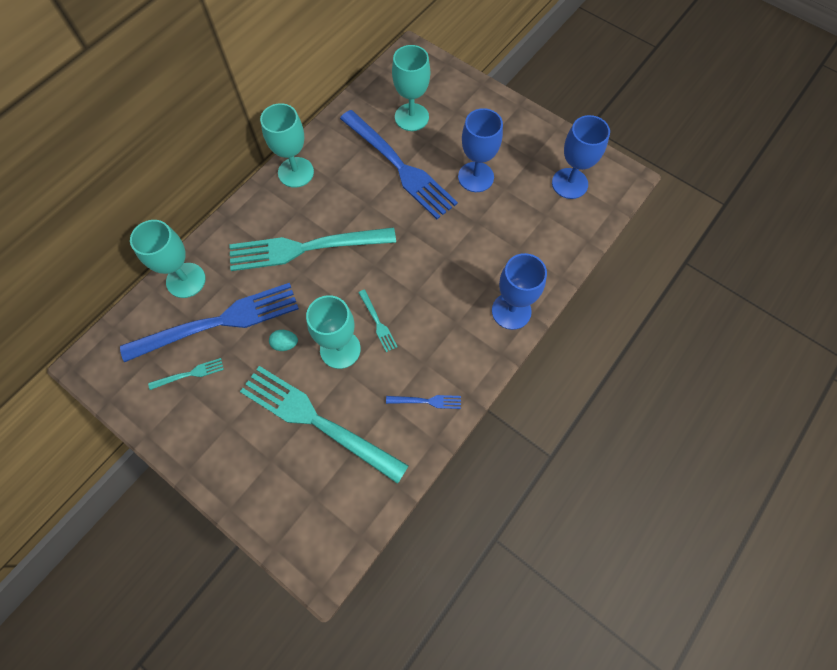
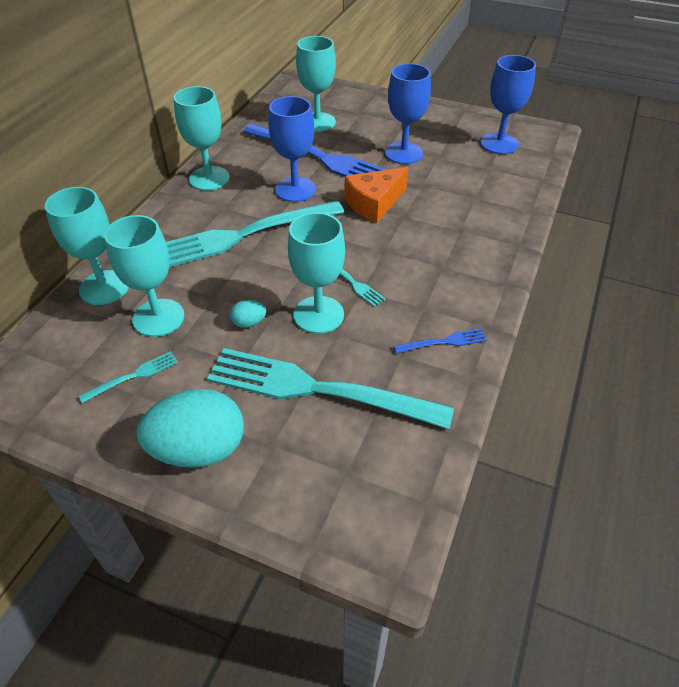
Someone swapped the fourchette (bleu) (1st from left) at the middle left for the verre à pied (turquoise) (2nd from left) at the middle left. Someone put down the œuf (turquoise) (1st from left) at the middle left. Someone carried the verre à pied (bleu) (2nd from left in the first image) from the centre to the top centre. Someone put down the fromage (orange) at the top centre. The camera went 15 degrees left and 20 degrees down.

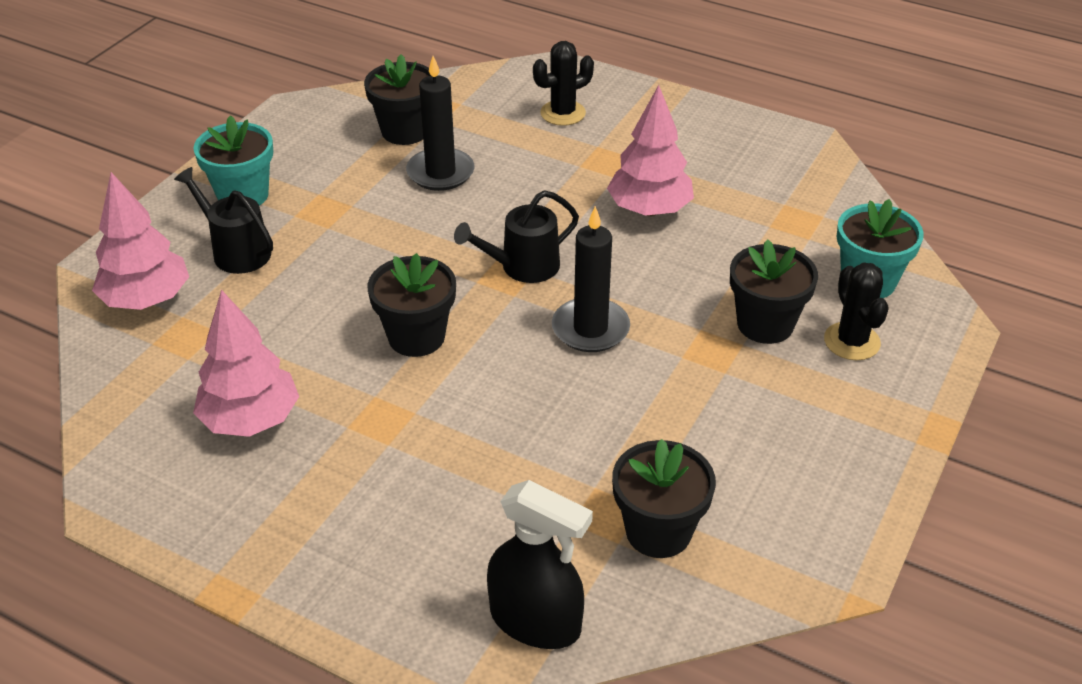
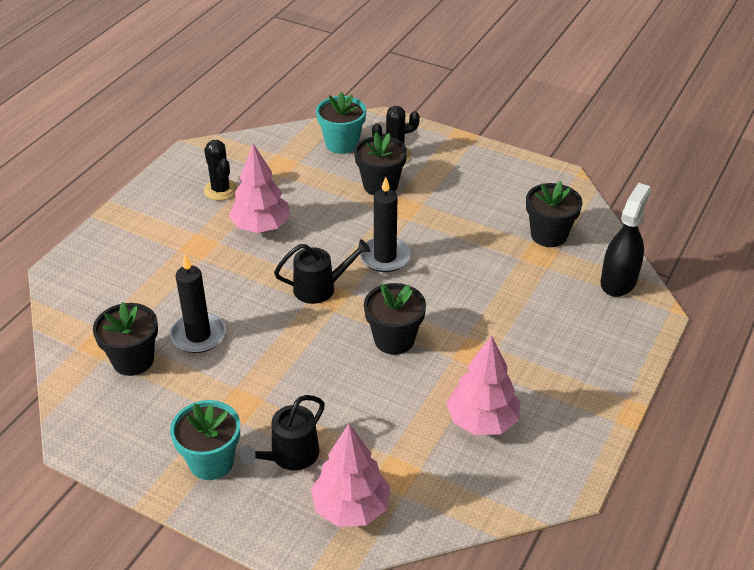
Someone carried the cactus (noir) (1st from left) from the top centre to the top left. Someone rotated the arrosoir (noir) (2nd from left) at the centre by 75 degrees counterclockwise. The camera went 90 degrees left and 0 degrees up.

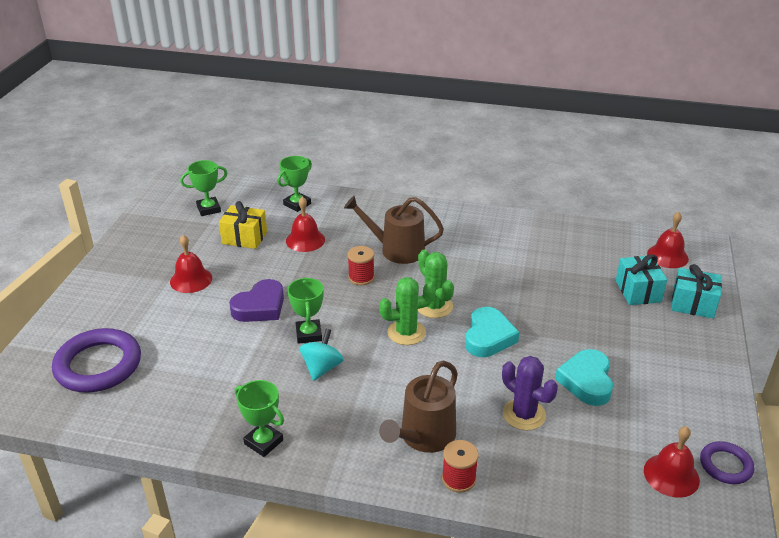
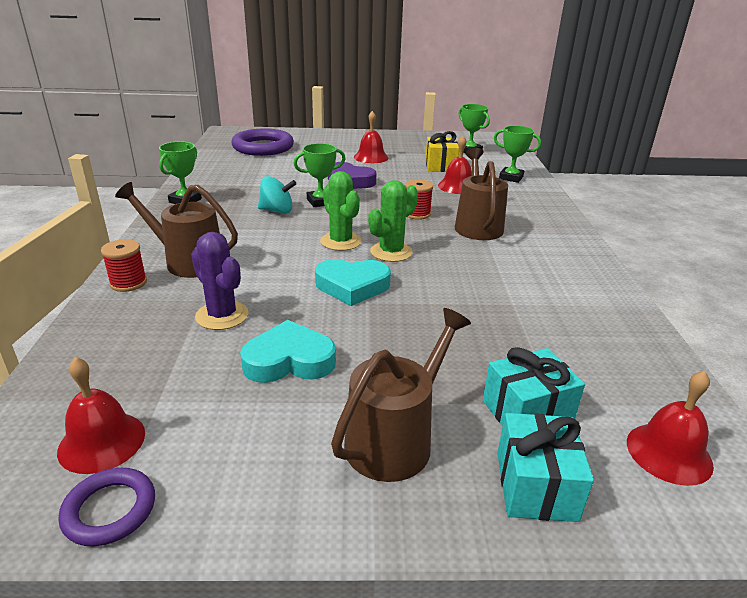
Someone rotated the cactus (violet) at the bottom right by 75 degrees counterclockwise. Someone put down the arrosoir (marron) (2nd from left) at the centre. The camera went 75 degrees right and 5 degrees down.

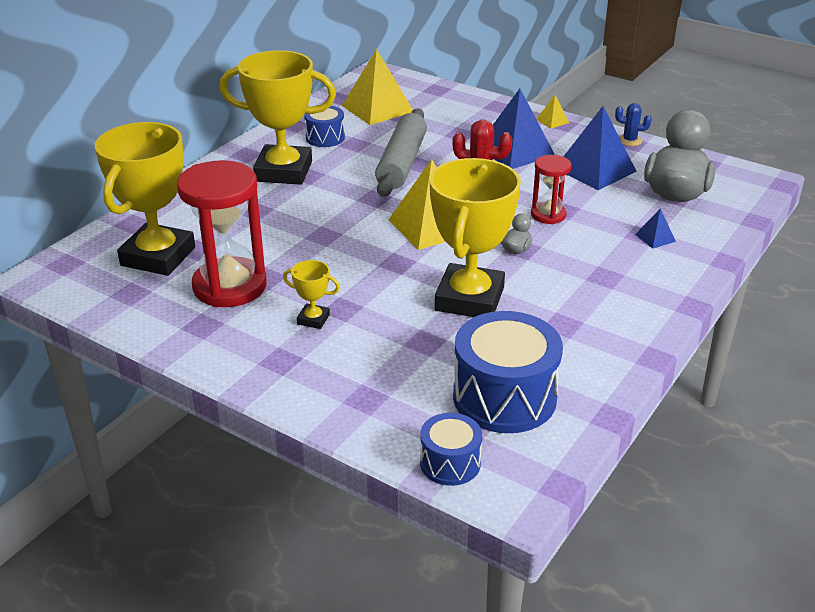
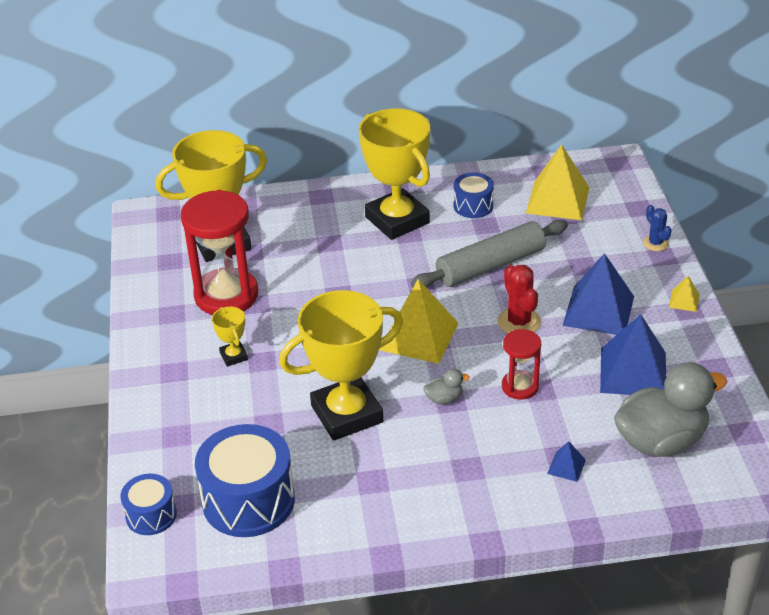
Someone carried the cactus (bleu) from the top right to the middle right. The camera went 50 degrees right and 5 degrees up.

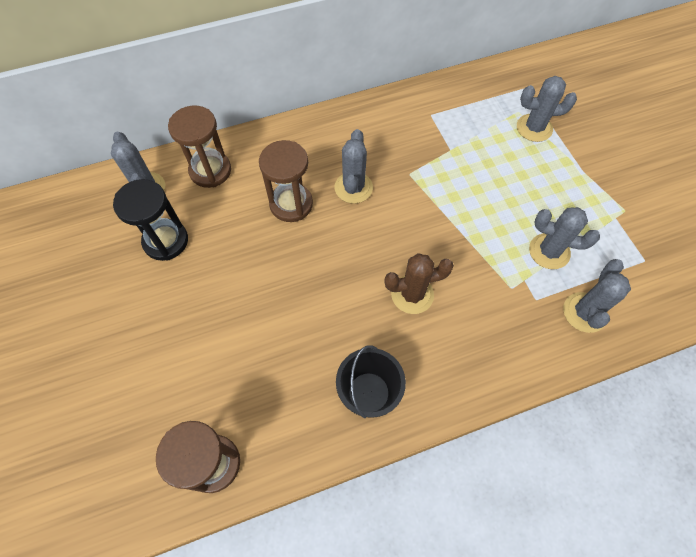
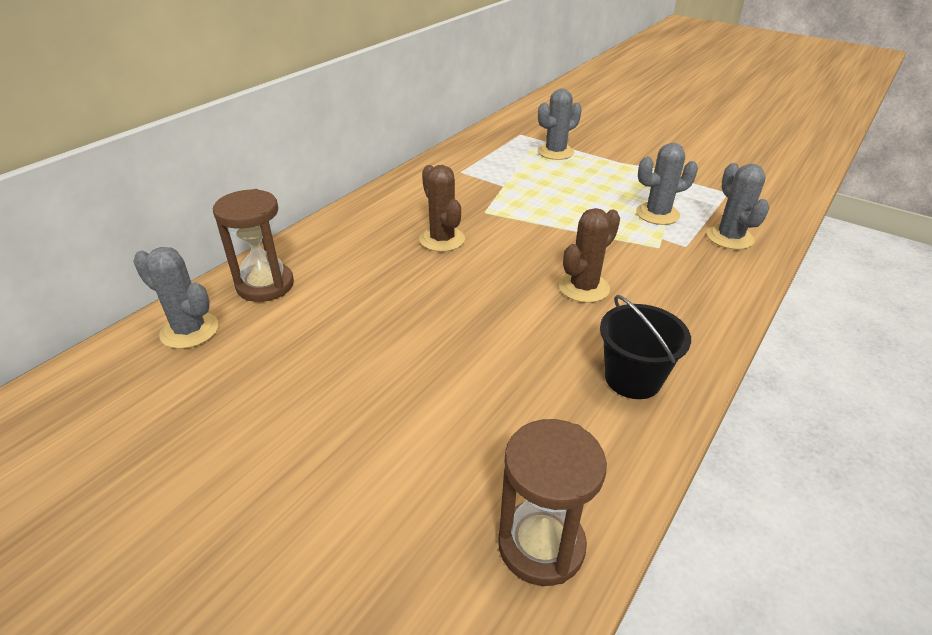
Someone repainted the cactus (gris) (2nd from left) at the top centre, which became the cactus (marron) (1st from left) at the top centre. Someone took away the sablier (noir) at the middle left. Someone took away the sablier (marron) (3rd from left) at the top centre. The camera went 35 degrees left and 25 degrees down.

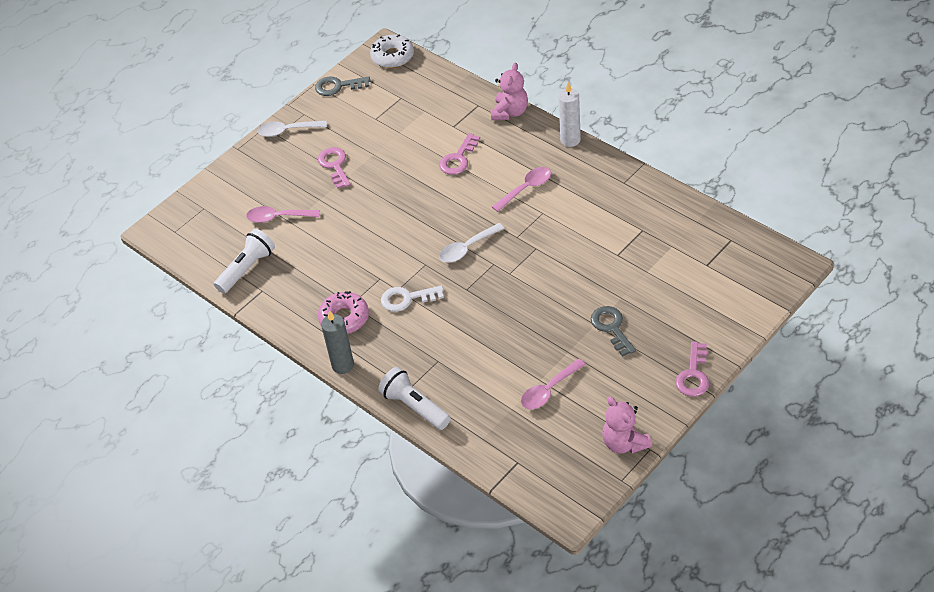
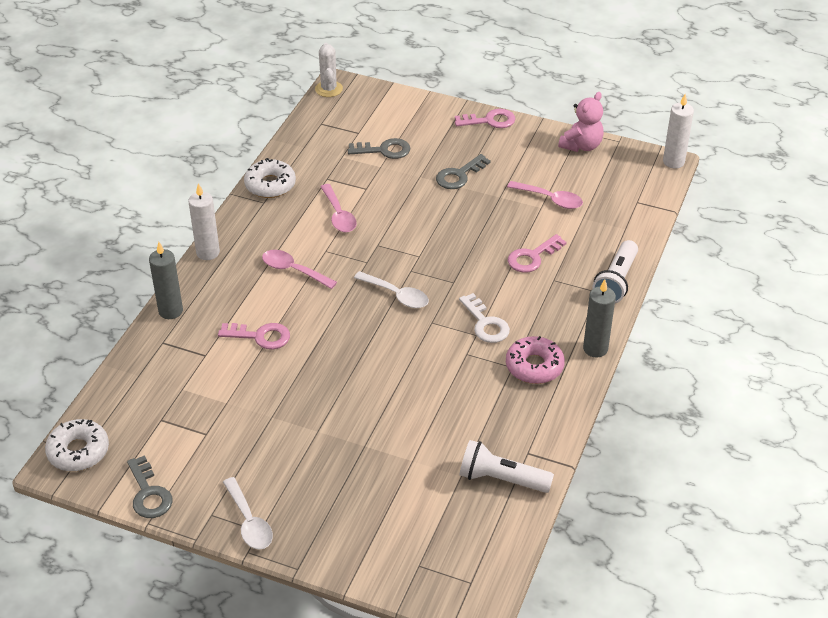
Someone swapped the ours en peluche (rose) (1st from left) at the top centre for the bougie (gris) (1st from left) at the middle left. Someone put down the beignet (blanc) (2nd from left) at the top left. Someone put down the cactus (blanc) at the top centre. Someone carried the cuillère (rose) (1st from left in the first image) from the middle left to the centre. Someone put down the clé (gris) (2nd from left) at the top centre. Someone carried the clé (rose) (1st from left in the first image) from the top centre to the centre. Someone put down the bougie (blanc) (2nd from left) at the top right. The camera went 115 degrees left and 5 degrees down.

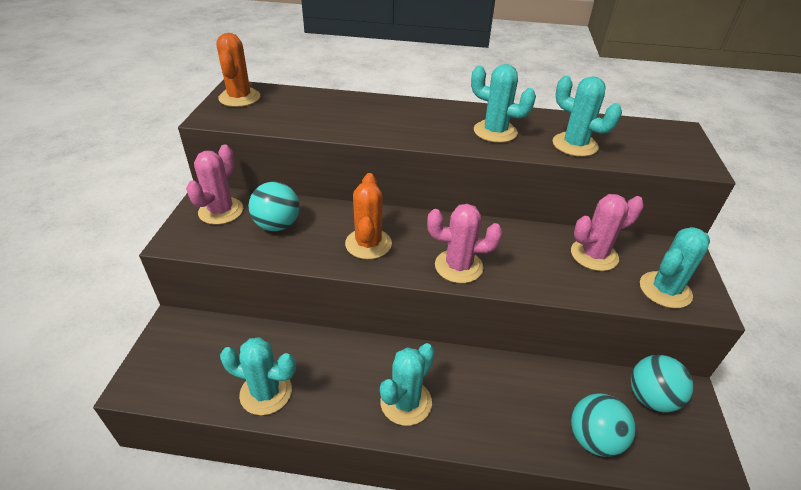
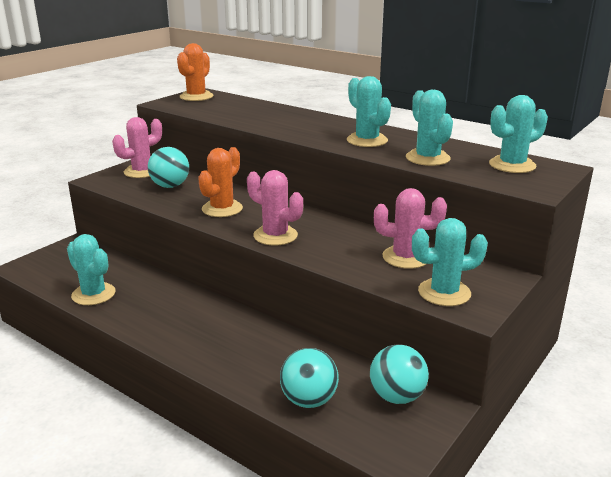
Someone carried the cactus (turquoise) (2nd from left in the first image) from the bottom centre to the top right. The camera went 30 degrees right and 15 degrees down.

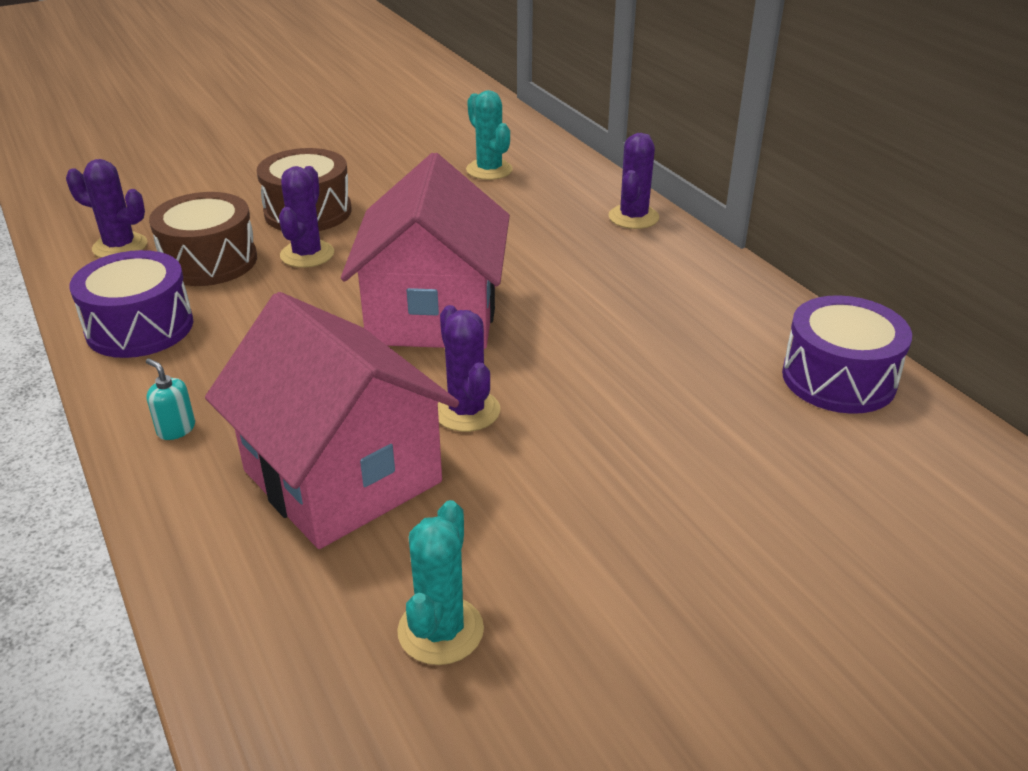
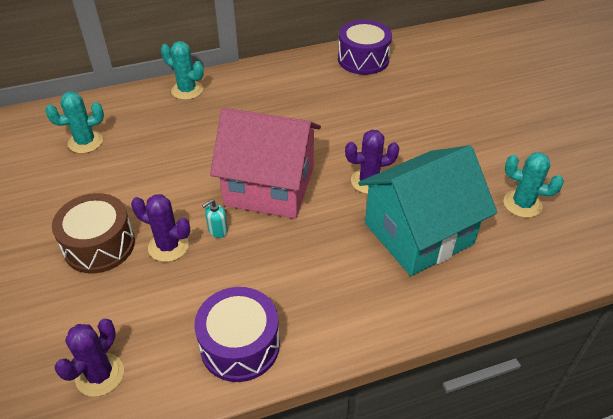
Someone repainted the cactus (violet) (4th from left) at the top centre, which became the cactus (turquoise) (2nd from left) at the top left. Someone carried the distributeur de savon (turquoise) from the middle left to the centre. Someone repainted the maison (rose) (1st from left) at the middle left, which became the maison (turquoise) at the middle right. Someone took away the tambour (marron) (1st from left) at the top left. The camera went 80 degrees left and 10 degrees up.

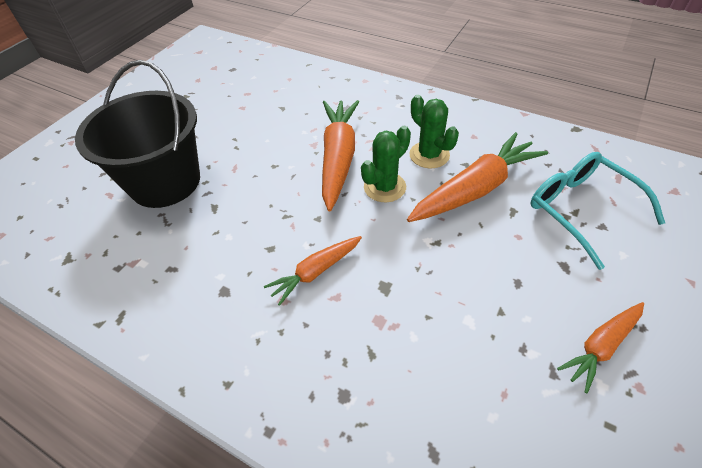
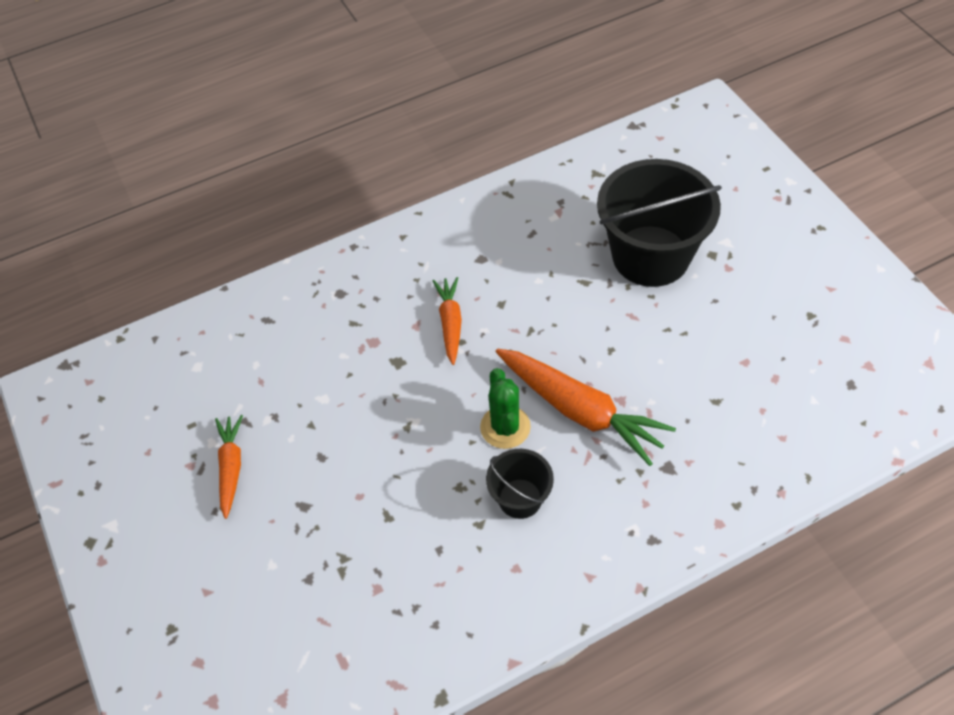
Someone swapped the cactus (vert) (2nd from left) at the top centre for the seau (noir) (1st from left) at the bottom centre. Someone took away the carotte (orange) (3rd from left) at the middle right. Someone took away the lunettes (turquoise) at the middle right. The camera went 125 degrees right and 5 degrees up.

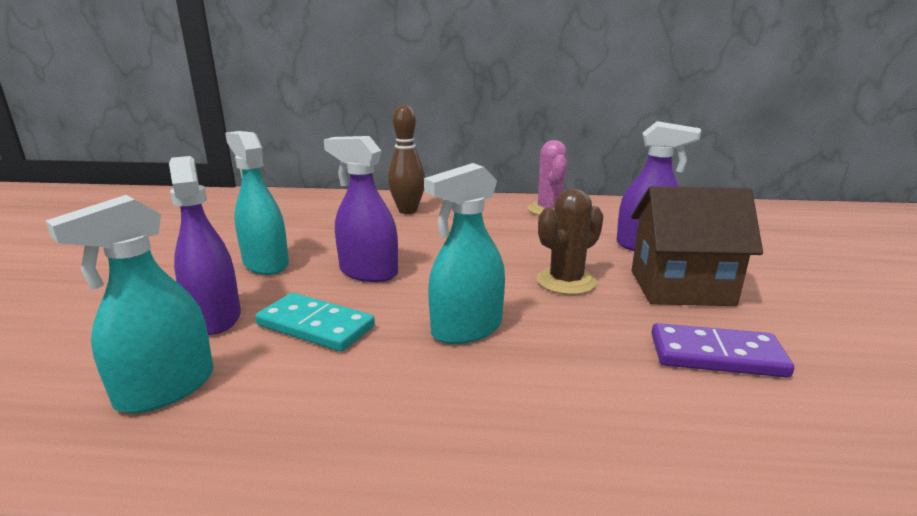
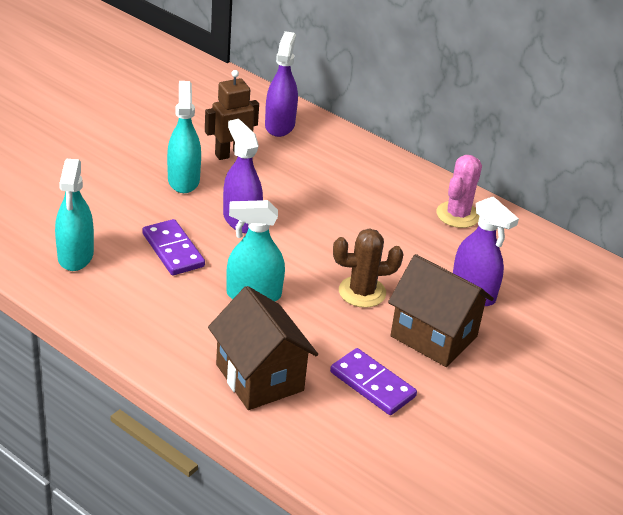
Someone rotated the vaporisateur (turquoise) (1st from left) at the middle left by 75 degrees counterclockwise. Someone repainted the domino (turquoise) at the centre, which became the domino (violet) (1st from left) at the middle left. Someone put down the robot (marron) at the top centre. Someone put down the maison (marron) (1st from left) at the bottom centre. Someone carried the vaporisateur (violet) (1st from left in the first image) from the middle left to the top centre. Someone took away the quille (marron) at the top centre. The camera went 30 degrees right and 15 degrees up.

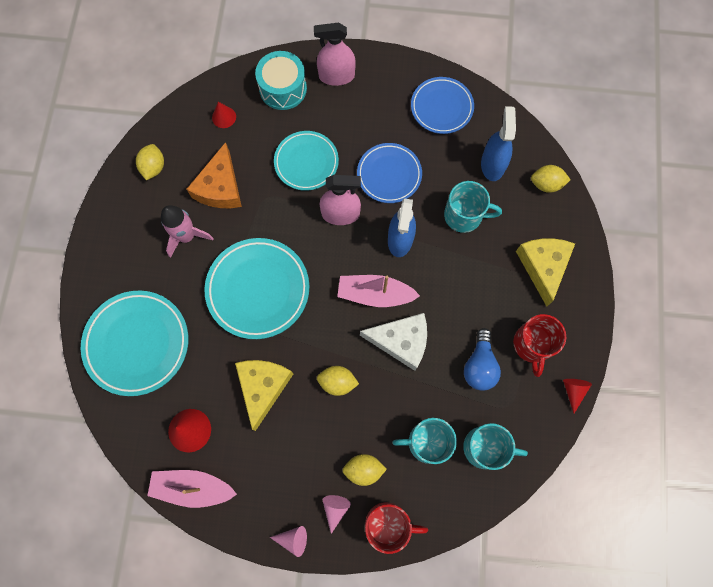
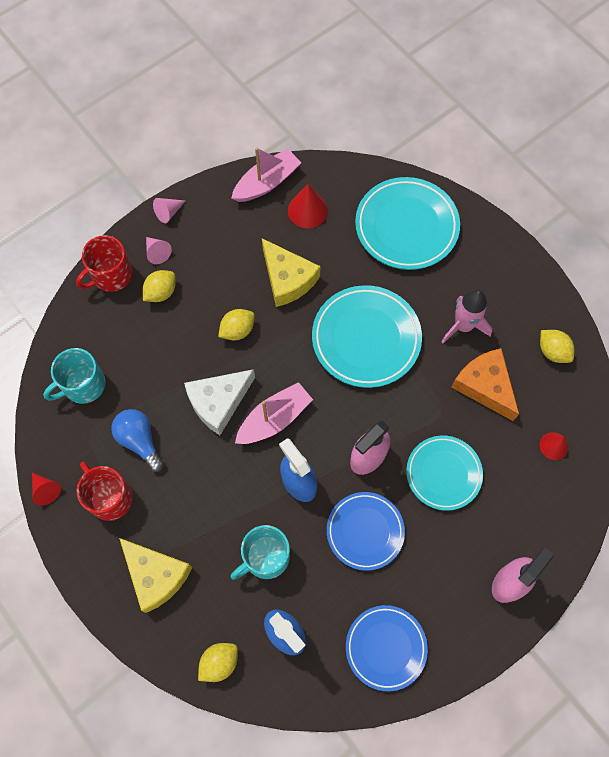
Someone took away the tambour (turquoise) at the top centre. Someone took away the tasse (turquoise) (1st from left) at the bottom centre. The camera went 135 degrees right and 5 degrees down.

